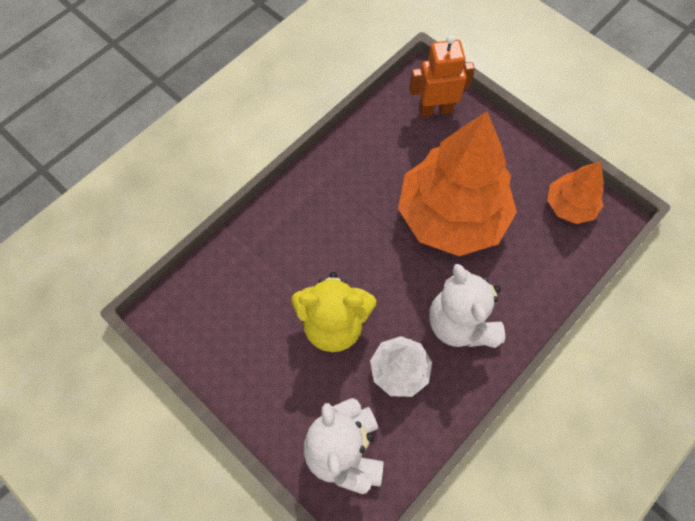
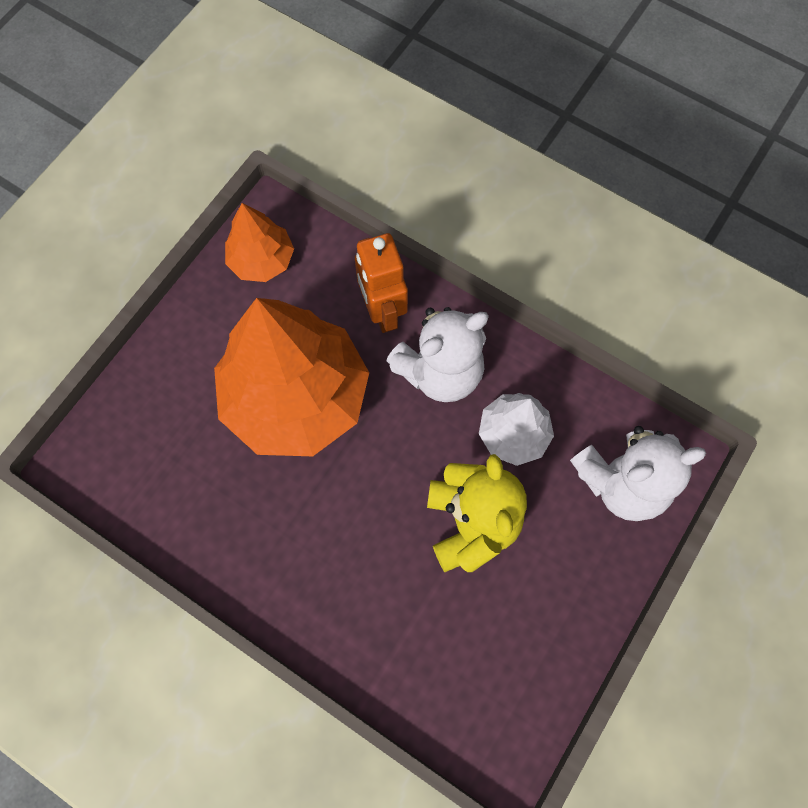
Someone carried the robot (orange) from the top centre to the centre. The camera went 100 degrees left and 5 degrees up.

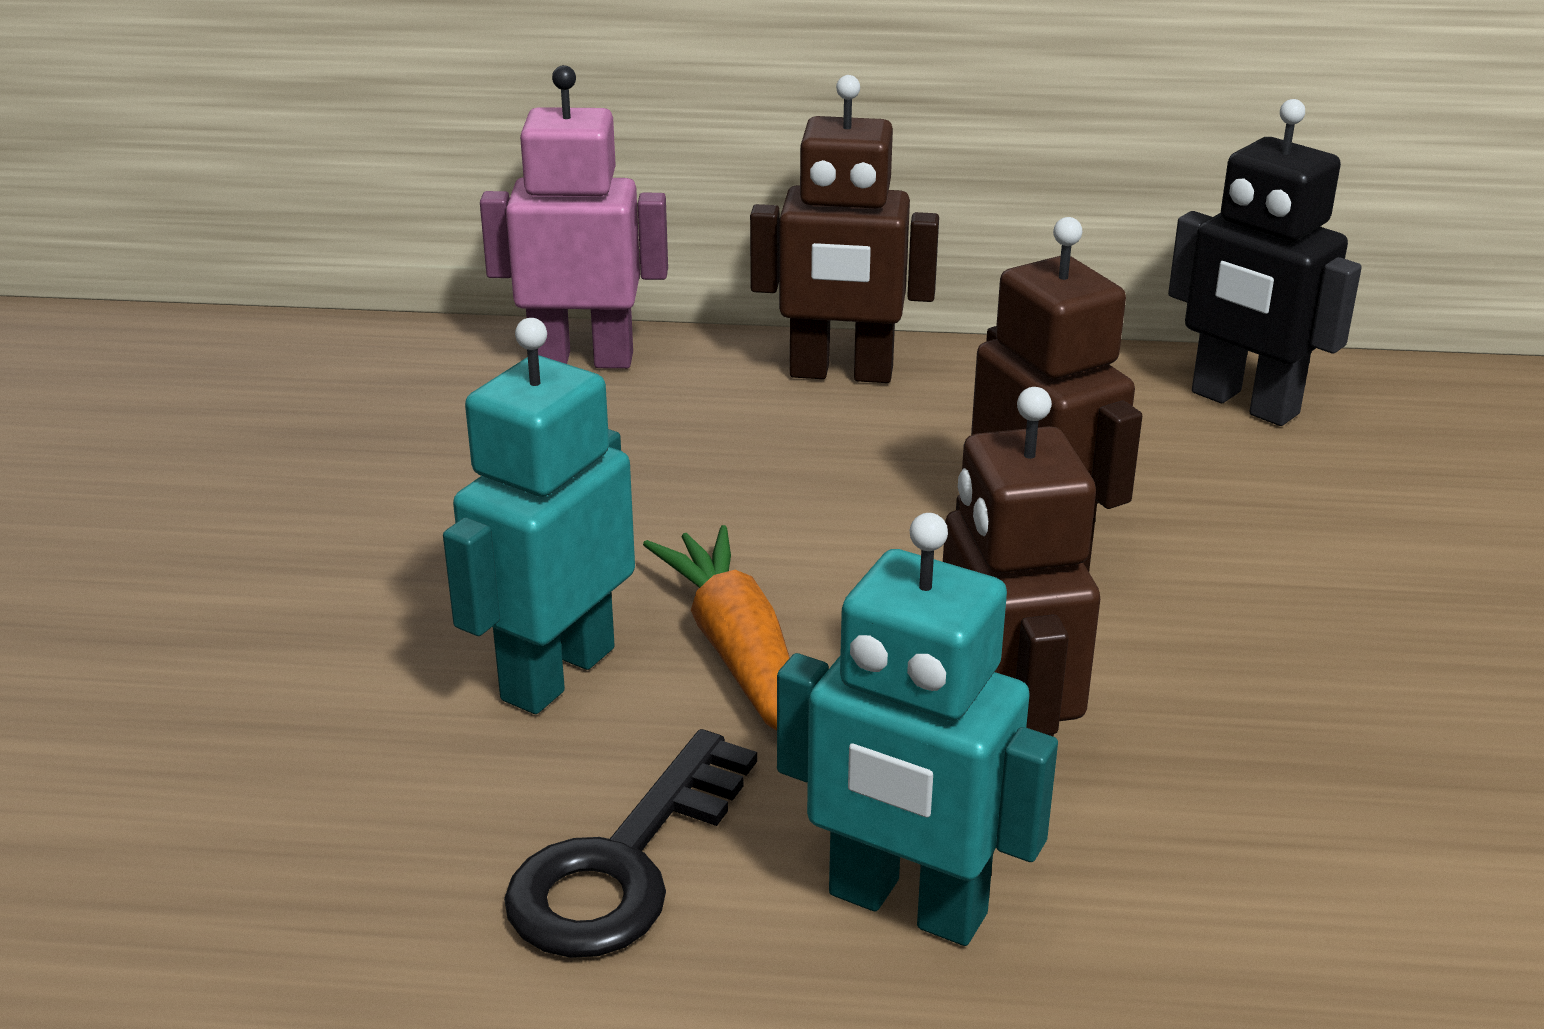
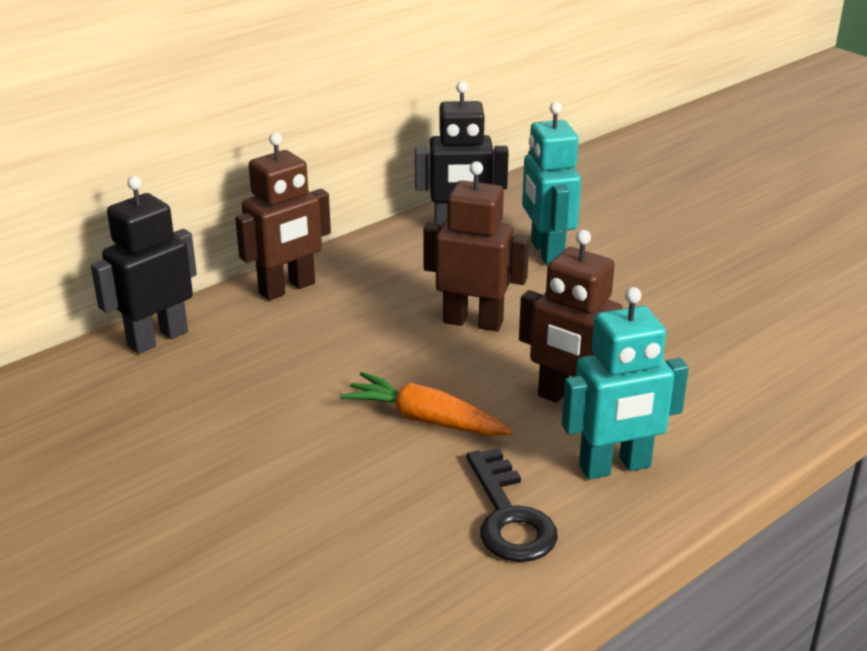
Someone repainted the robot (rose) at the top centre, which became the robot (noir) (1st from left) at the middle left. Someone carried the robot (turquoise) (1st from left) from the centre to the top centre. The camera went 45 degrees left and 0 degrees up.

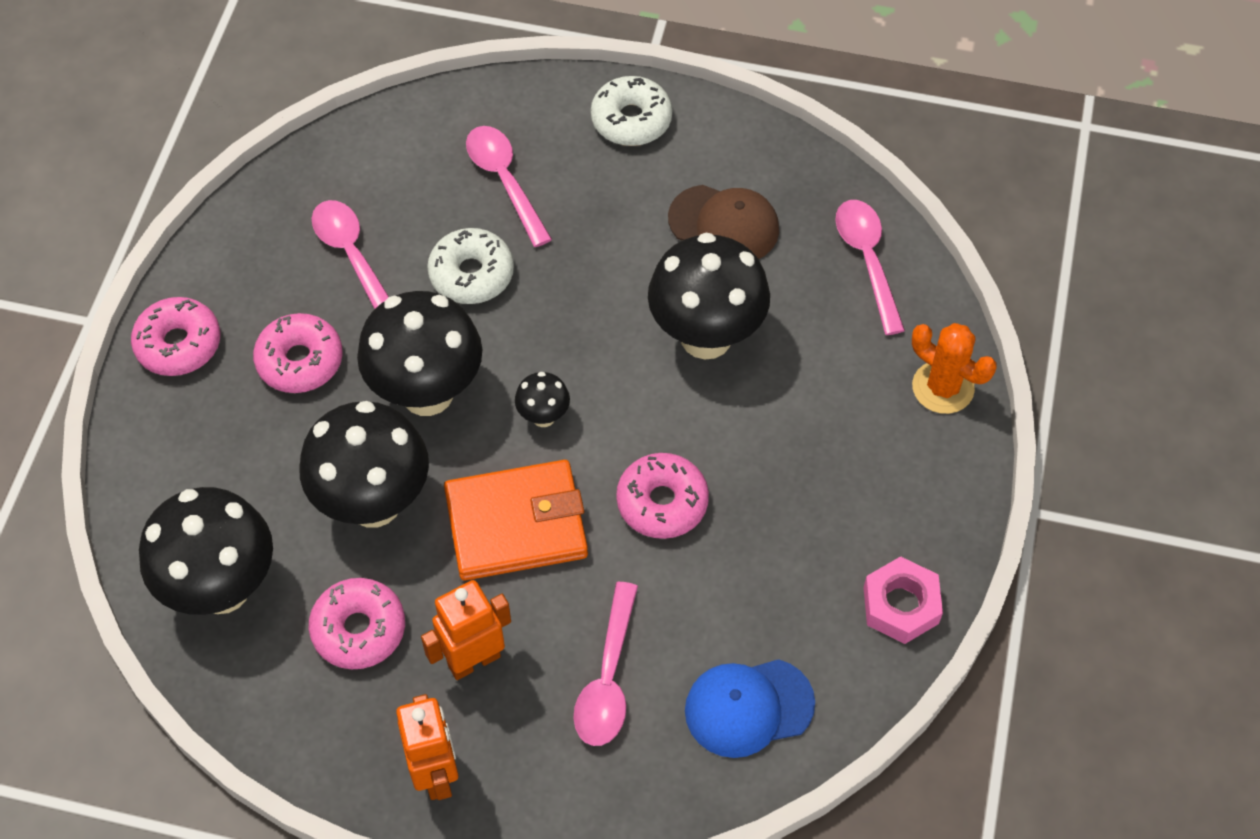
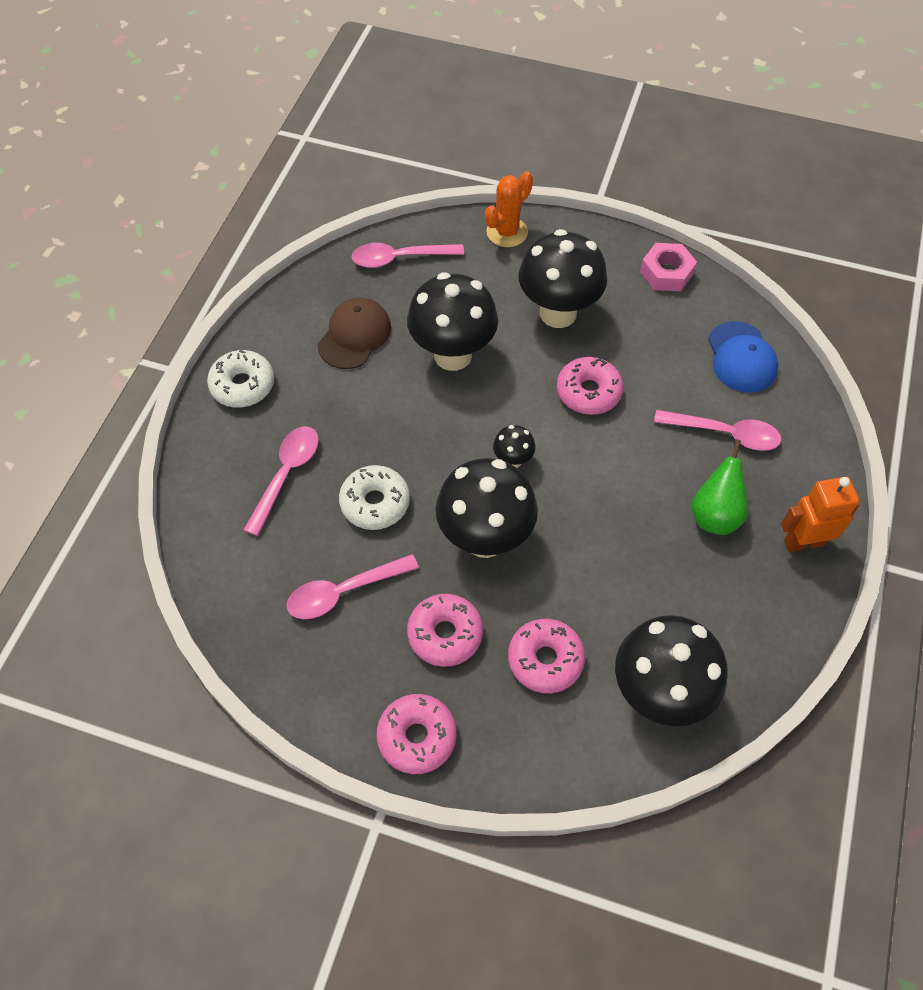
Someone rotated the cuillère (rose) (2nd from left in the first image) at the top centre by 135 degrees clockwise. Someone carried the beignet (rose) (3rd from left) from the bottom left to the centre. Someone carried the champignon (noir) (2nd from left in the first image) from the middle left to the top centre. Someone swapped the robot (orange) (2nd from left) at the bottom centre for the poire (vert) at the middle right. Someone took away the portefeuille (orange) at the centre. The camera went 85 degrees left and 0 degrees up.

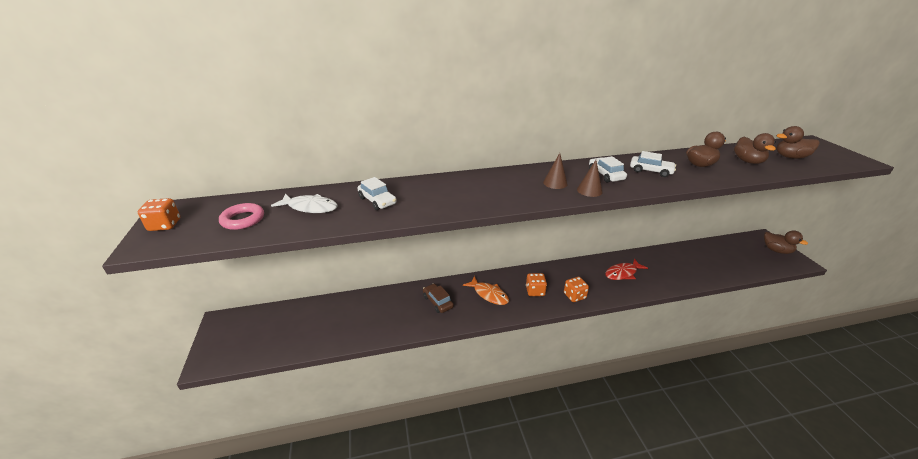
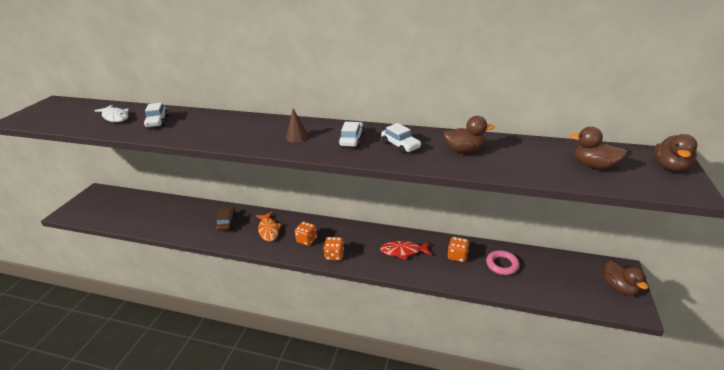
Someone carried the dé (orange) (1st from left in the first image) from the middle left to the bottom centre. Someone carried the anneau (rose) from the middle left to the bottom right. Someone carried the canard (marron) (2nd from left in the first image) from the top right to the middle right. Someone took away the cône (marron) (2nd from left) at the centre. The camera went 30 degrees right and 0 degrees up.

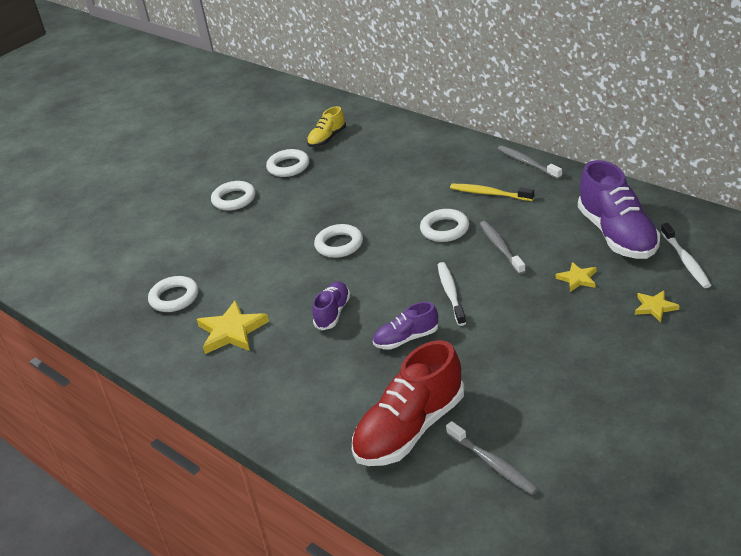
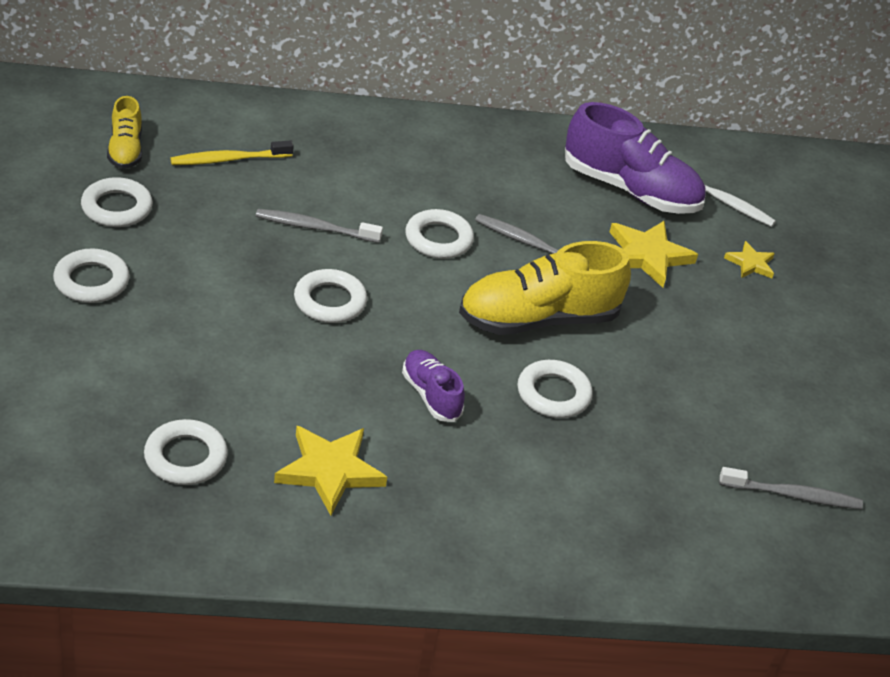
Someone carried the brosse à dents (jaune) from the centre to the top left. Someone carried the brosse à dents (gris) (3rd from left in the first image) from the top right to the centre. Someone swapped the brosse à dents (blanc) (1st from left) at the centre for the chaussure (jaune) (2nd from left) at the centre. Someone swapped the chaussure (violet) (2nd from left) at the centre for the anneau (blanc) (6th from left) at the centre. Someone scaled the étoile (jaune) (2nd from left) at the middle right by 1.76. Someone took away the chaussure (rouge) at the bottom centre. The camera went 55 degrees left and 5 degrees up.

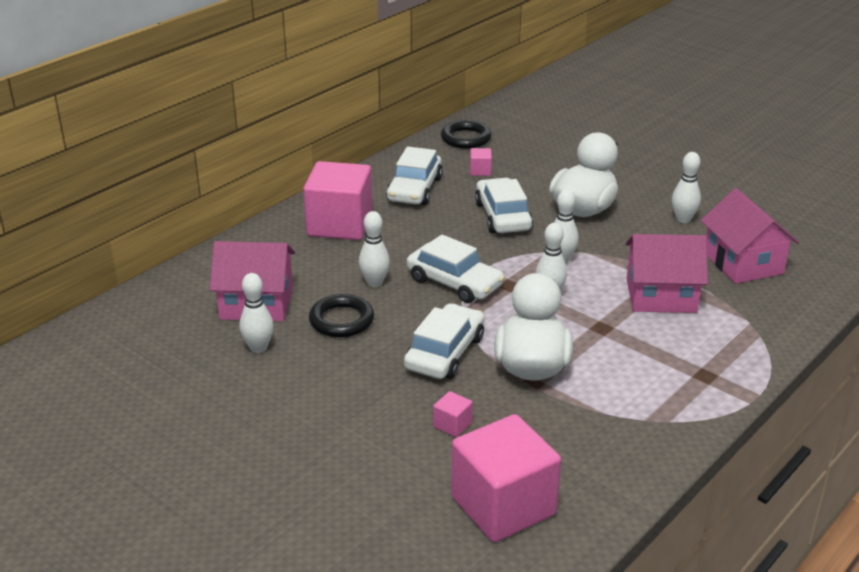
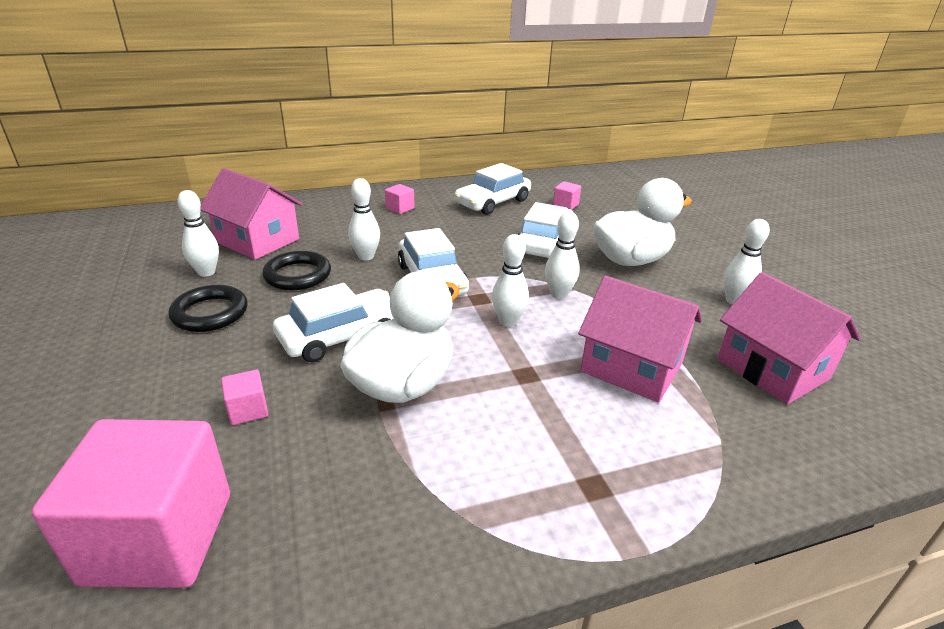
Someone carried the anneau (noir) (2nd from left in the first image) from the top centre to the middle left. Someone scaled the cube (rose) (1st from left in the first image) at the centre by 0.40. Someone rotated the maison (rose) (3rd from left) at the middle right by 45 degrees counterclockwise. The camera went 30 degrees right and 0 degrees up.

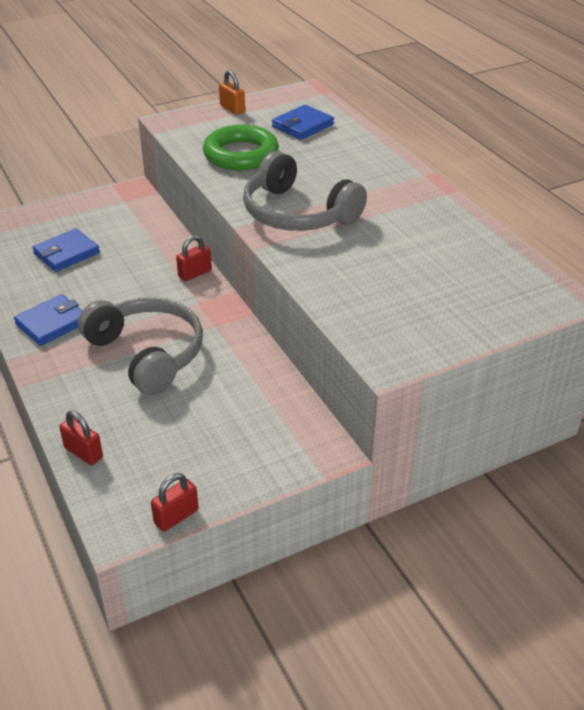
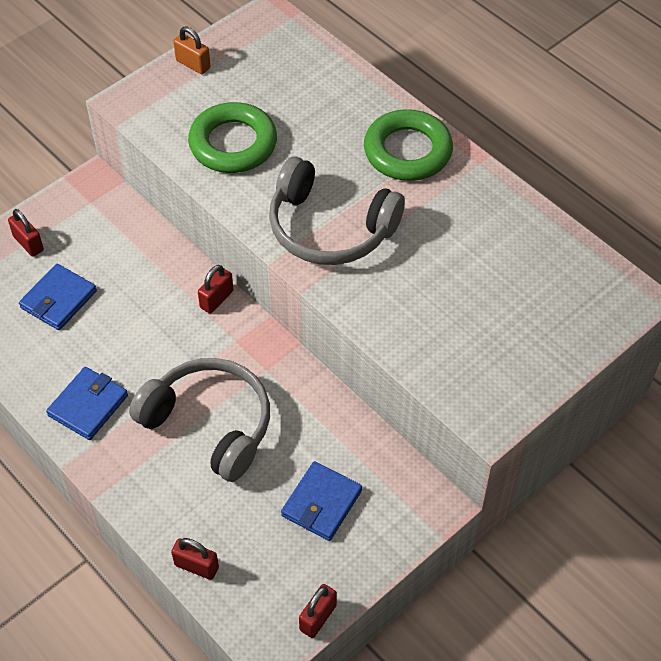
Someone put down the cadenas (rouge) (1st from left) at the middle left. Someone carried the portefeuille (bleu) (3rd from left) from the top centre to the bottom centre. Someone put down the anneau (vert) (2nd from left) at the top centre. The camera went 15 degrees left and 15 degrees up.

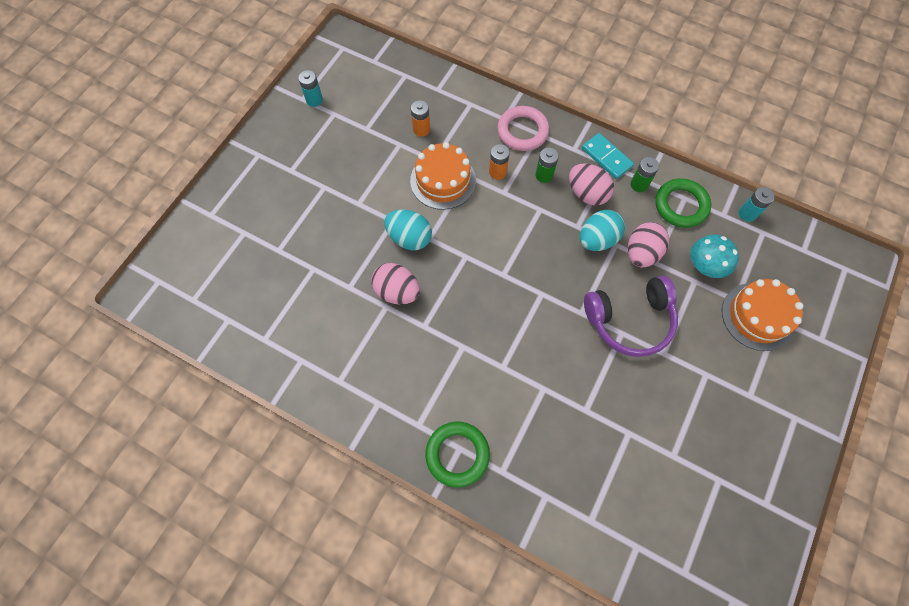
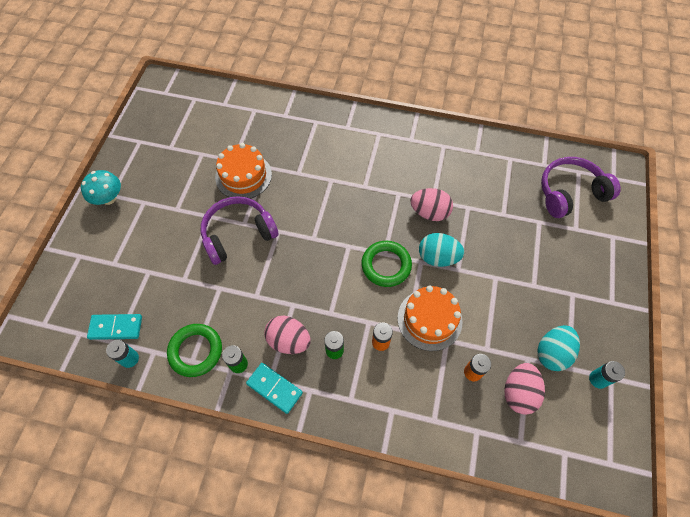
Someone carried the champignon (turquoise) from the middle right to the middle left. Someone put down the domino (turquoise) (1st from left) at the middle left. Someone carried the gâteau (orange) (2nd from left in the first image) from the middle right to the top centre. Someone carried the anneau (vert) (1st from left in the first image) from the bottom centre to the centre. Someone carried the œuf (rose) (3rd from left) from the middle right to the bottom right. Someone carried the œuf (turquoise) (2nd from left) from the centre to the bottom right. Someone put down the casque audio (violet) (2nd from left) at the middle right. Someone took away the anneau (rose) at the top centre. The camera went 165 degrees right and 5 degrees down.

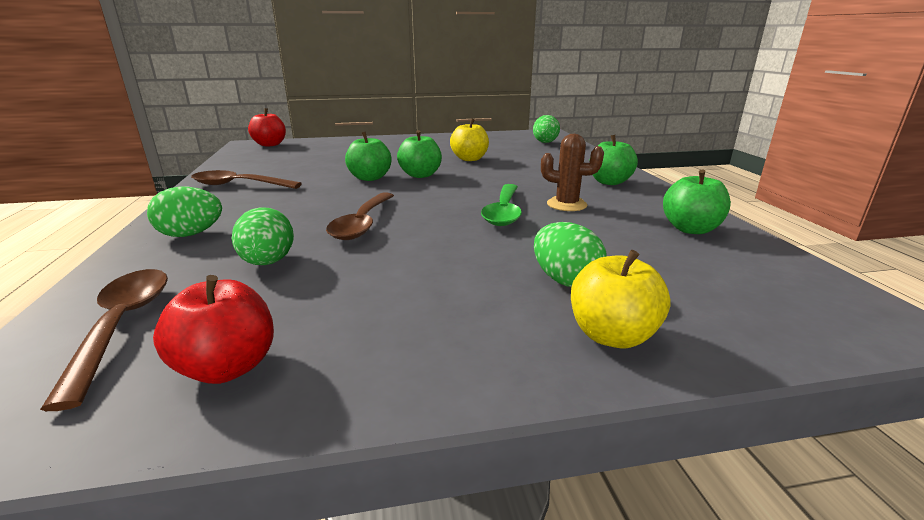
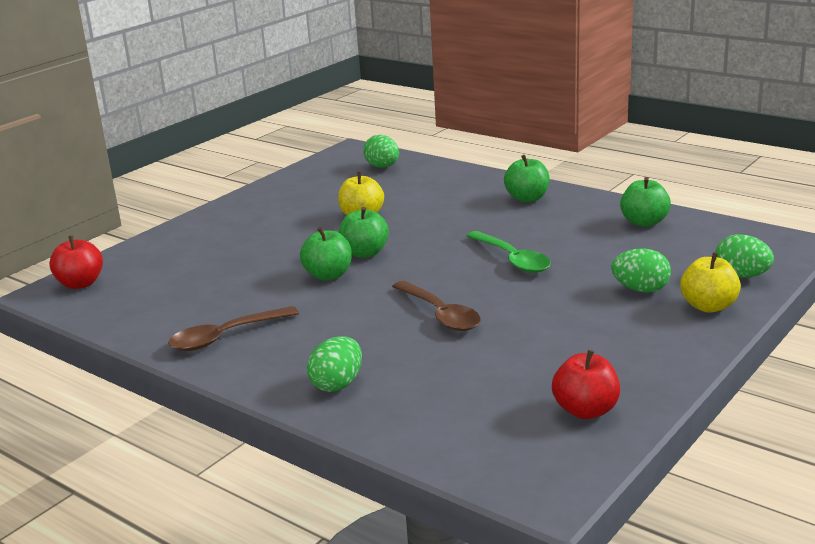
Someone carried the œuf (vert) (2nd from left in the first image) from the middle left to the middle right. Someone took away the cuillère (marron) (1st from left) at the middle left. Someone took away the cactus (marron) at the top centre. The camera went 40 degrees left and 0 degrees up.

